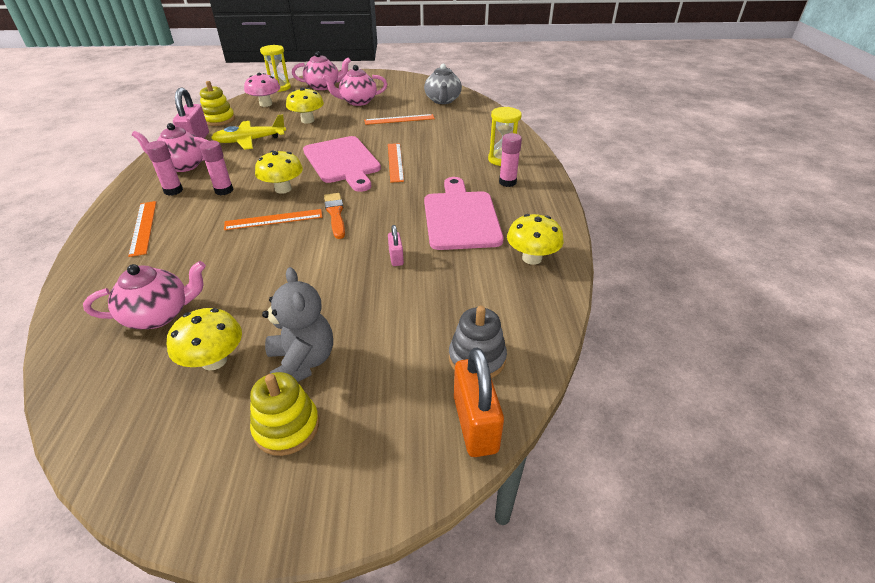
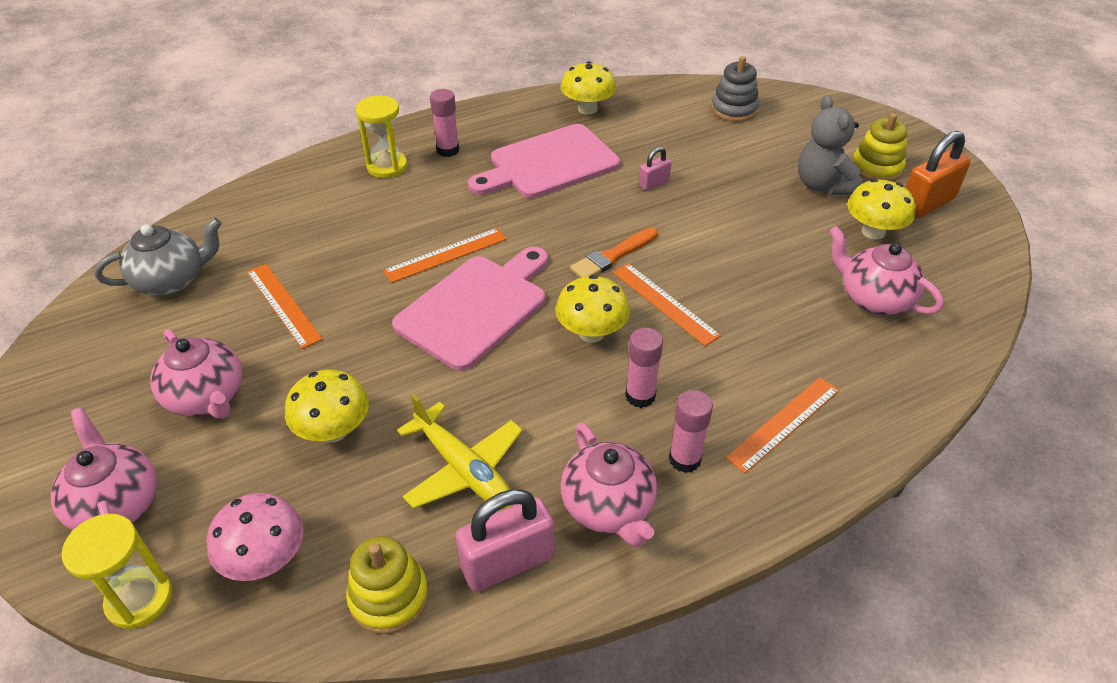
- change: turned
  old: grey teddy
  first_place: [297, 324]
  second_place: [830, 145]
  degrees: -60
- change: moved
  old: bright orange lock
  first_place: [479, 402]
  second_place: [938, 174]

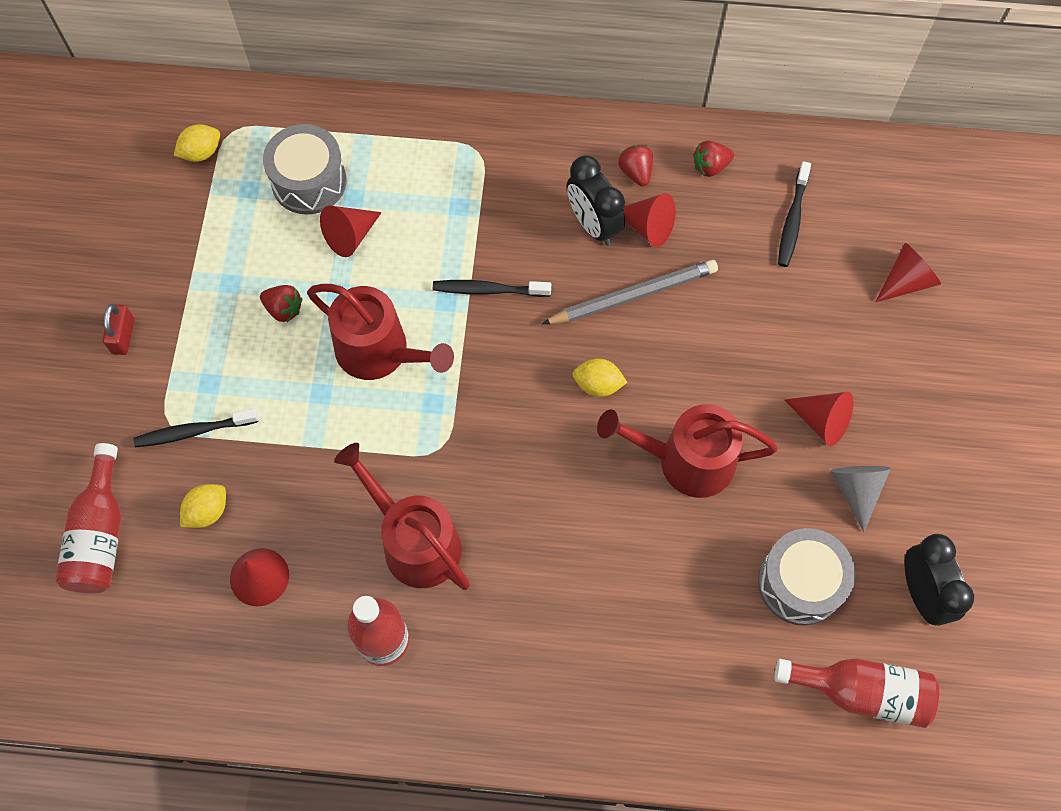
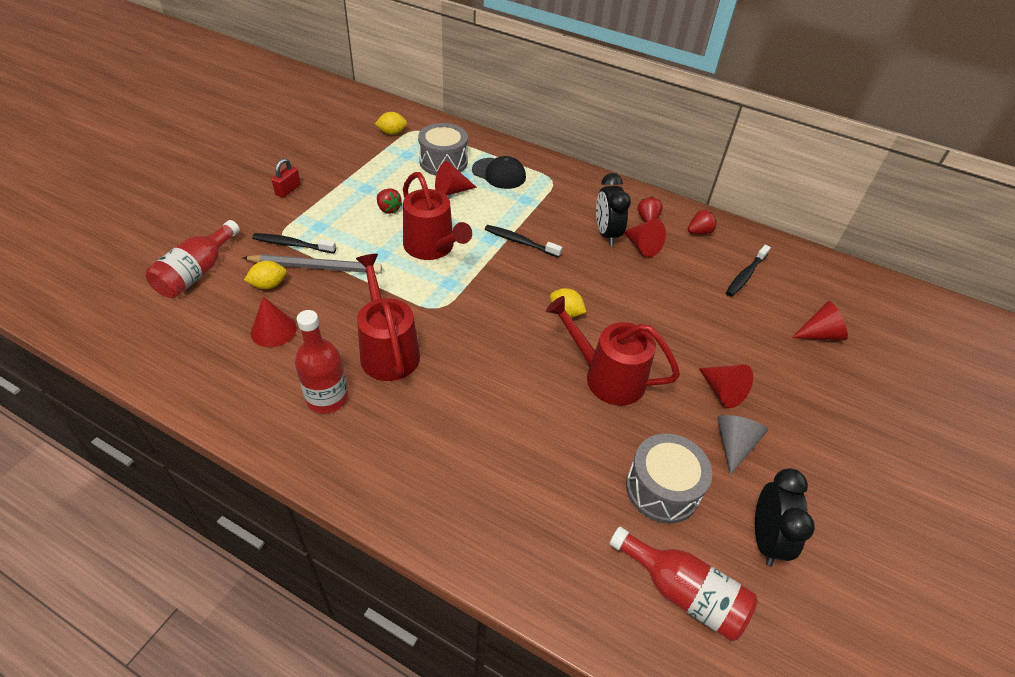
- change: turned
  old: scarlet toy strawberry
  first_place: [713, 158]
  second_place: [702, 222]
  degrees: 150
- change: moved
  old: grey wooden pencil
  first_place: [630, 292]
  second_place: [312, 264]
- change: added
  new: ebony peaked cap
  second_place: [499, 172]

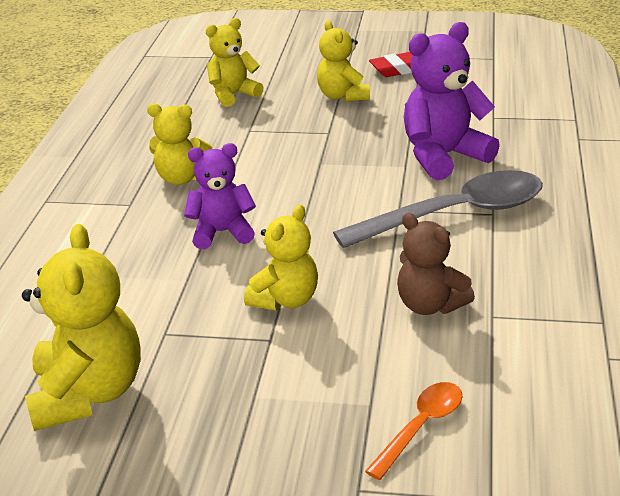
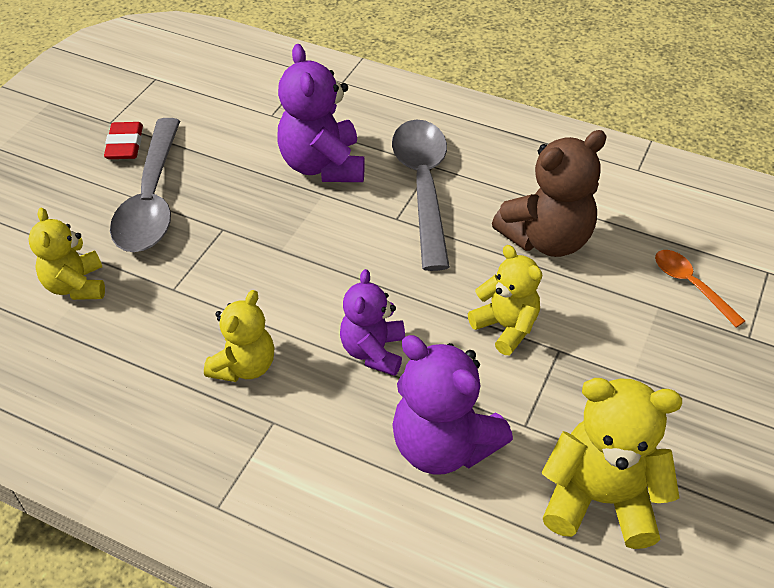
- change: replaced
  old: golden teddy
  new: grey teaspoon
  first_place: [343, 61]
  second_place: [145, 185]
- change: resized
  old: russet teddy
  first_place: [436, 264]
  second_place: [549, 193]
  factor: 1.54
- change: added
  new: violet teddy
  second_place: [452, 405]

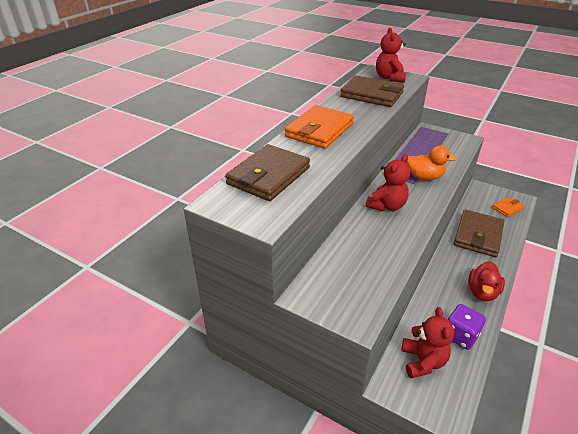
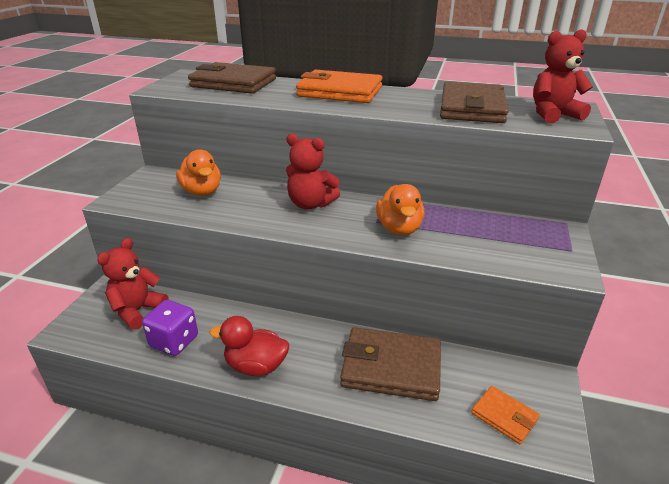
- change: turned
  old: scarlet teddy
  first_place: [428, 342]
  second_place: [133, 284]
  degrees: 135
- change: added
  new: bright orange rubber duck
  second_place: [198, 172]

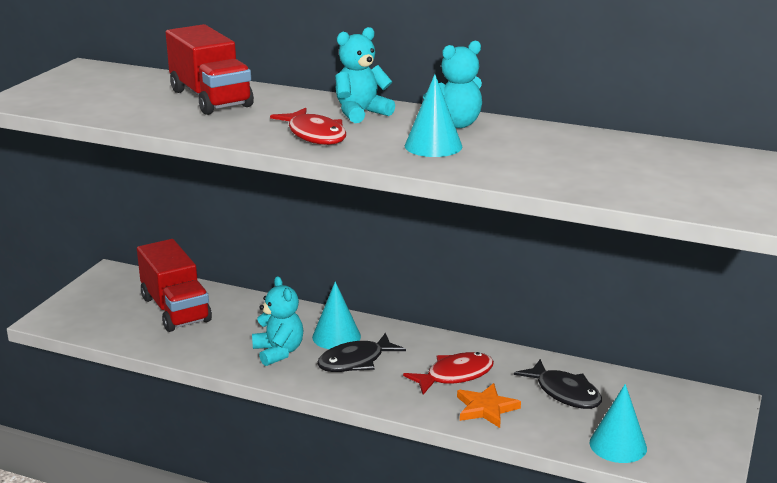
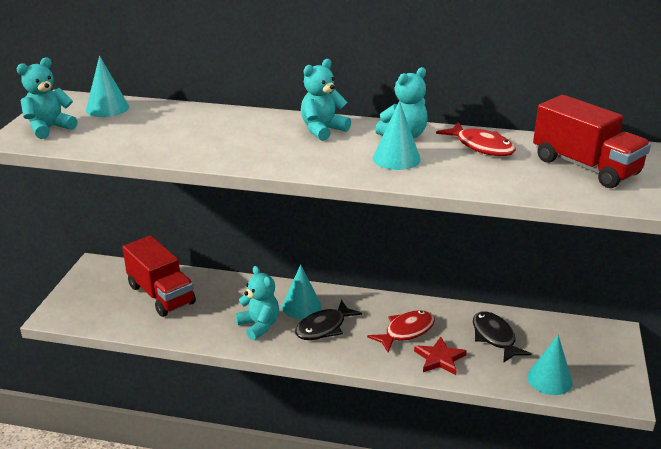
- change: moved
  old: scarlet truck
  first_place: [210, 69]
  second_place: [592, 141]
- change: moved
  old: scarlet fish
  first_place: [308, 126]
  second_place: [476, 139]
- change: turned
  old: ebony fish
  first_place: [558, 384]
  second_place: [502, 337]
  degrees: -150
- change: recoloured
  old: bright orange five-pointed star
  new: scarlet five-pointed star
  first_place: [489, 405]
  second_place: [440, 356]
- change: added
  new: aqua solid cone
  second_place: [107, 86]
- change: added
  new: aqua teddy
  second_place: [46, 98]

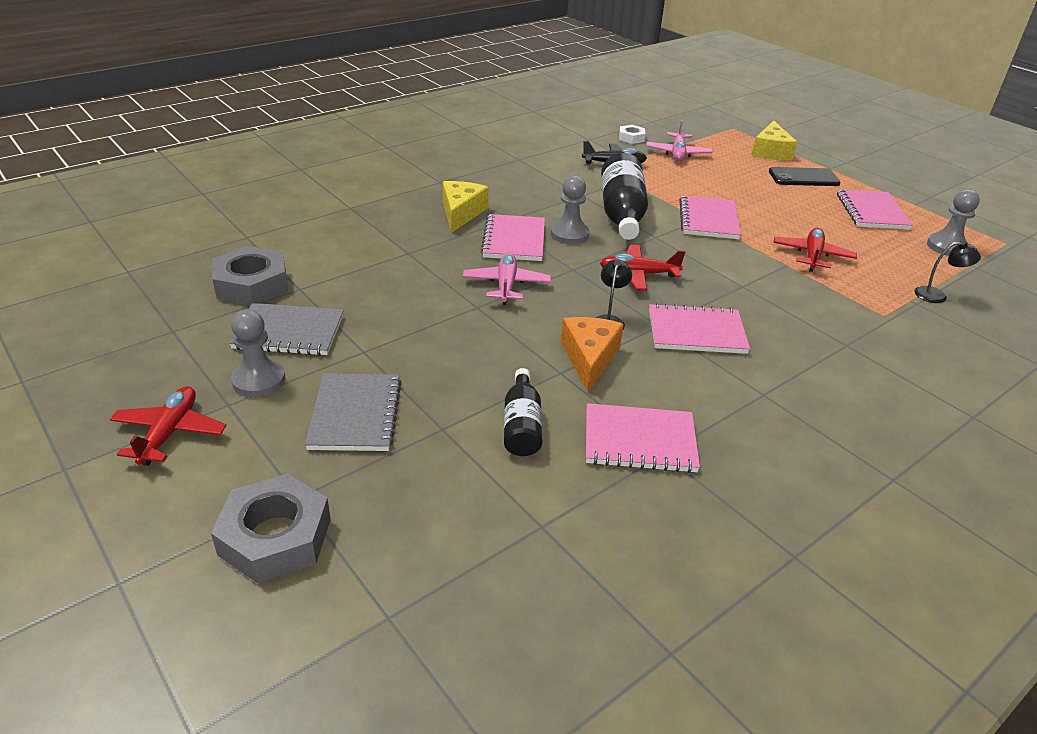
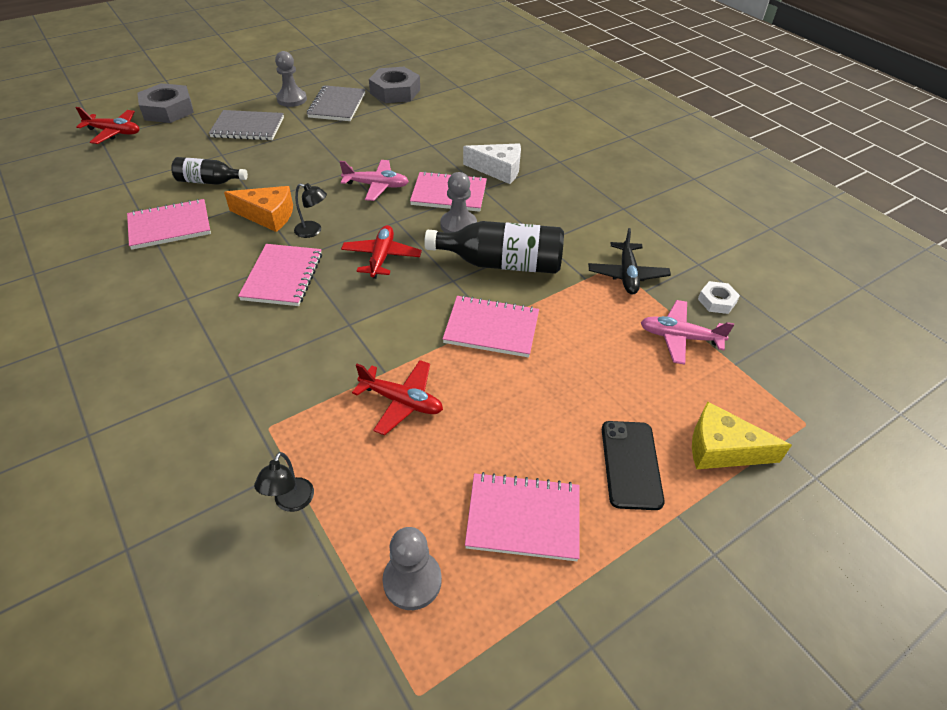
- change: recoloured
  old: golden cheese
  new: pure white cheese
  first_place: [466, 207]
  second_place: [492, 163]
- change: moved
  old: scarlet toy plane
  first_place: [168, 426]
  second_place: [107, 125]
- change: turned
  old: rosy notebook
  first_place: [643, 438]
  second_place: [169, 224]
  degrees: 60

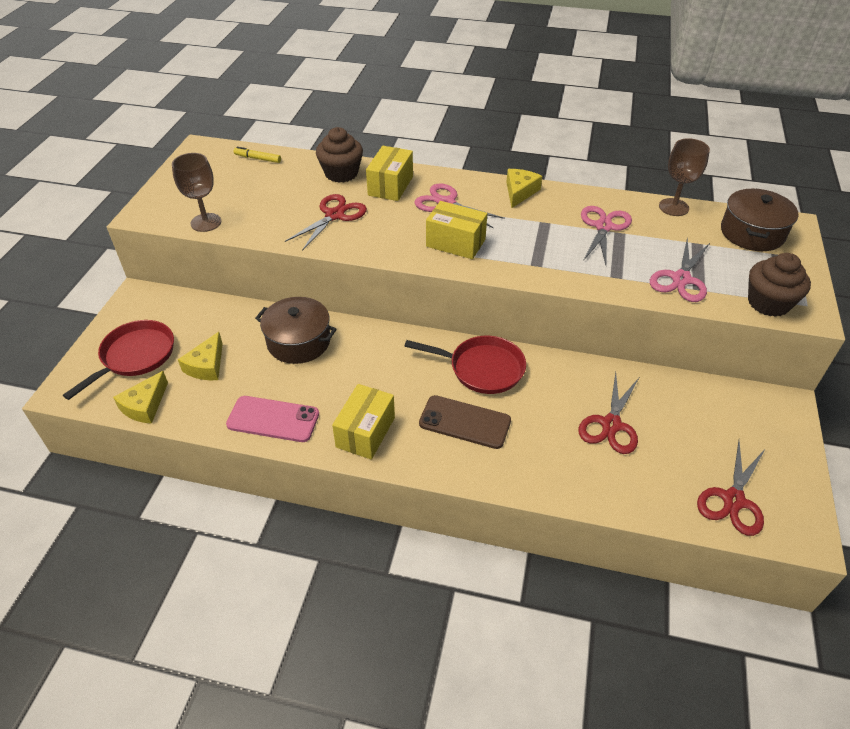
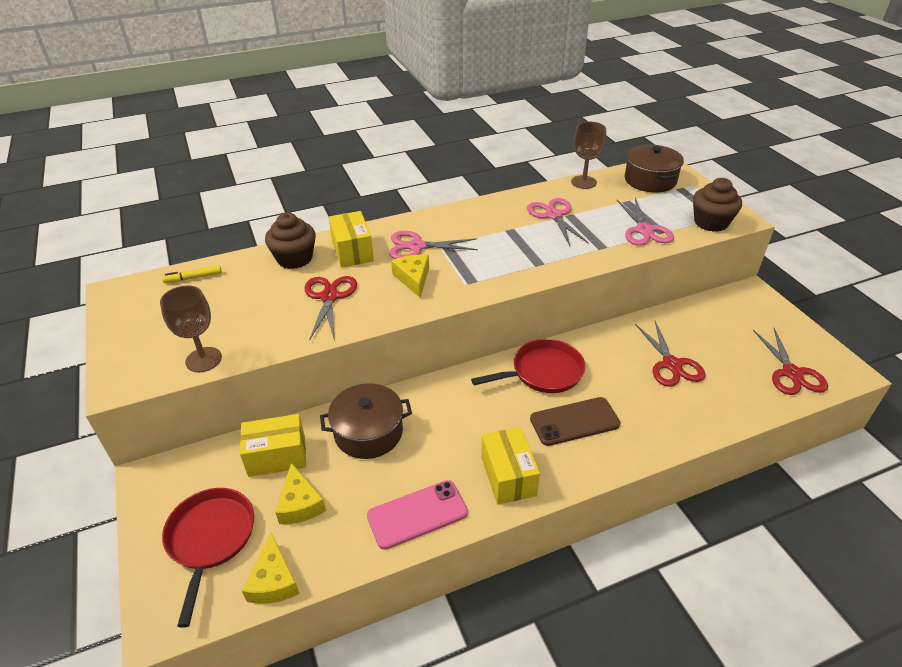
- change: moved
  old: golden cheese
  first_place: [524, 188]
  second_place: [410, 276]
- change: moved
  old: golden parcel
  first_place: [456, 230]
  second_place: [273, 445]

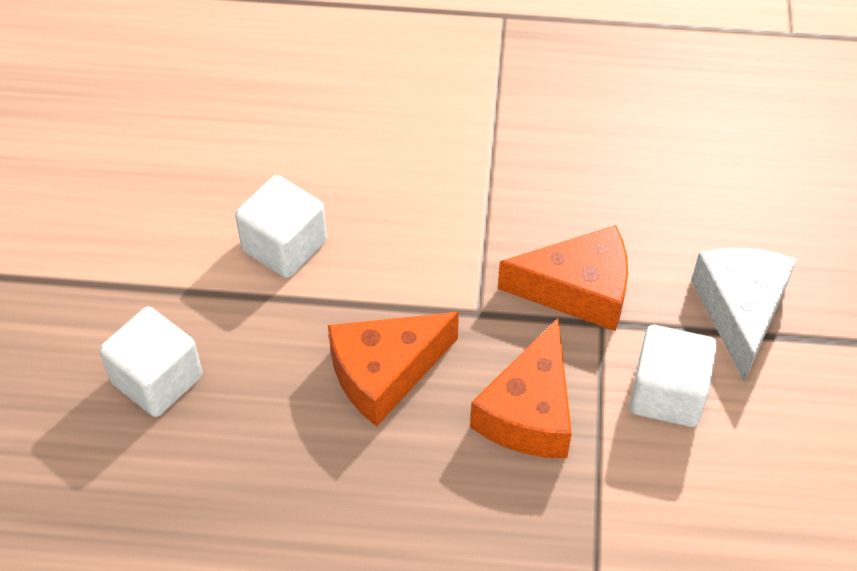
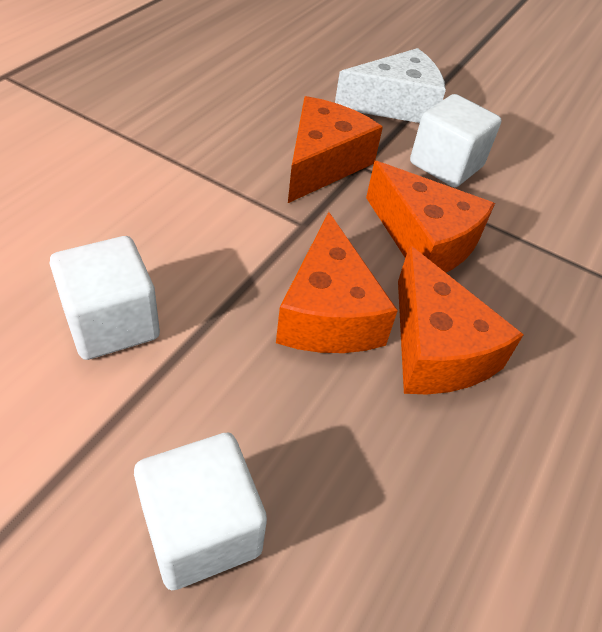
- change: turned
  old: pure white cheese
  first_place: [744, 315]
  second_place: [390, 85]
  degrees: 135
- change: added
  new: bright orange cheese
  second_place: [461, 319]

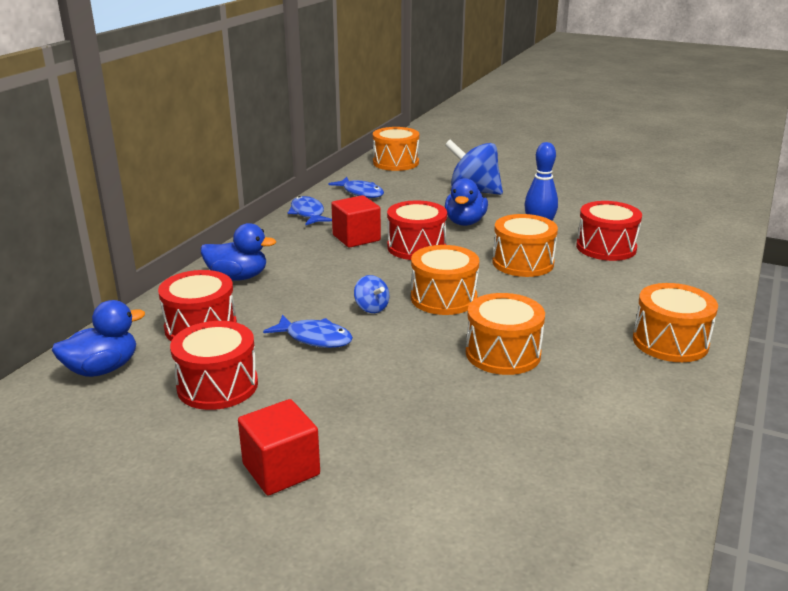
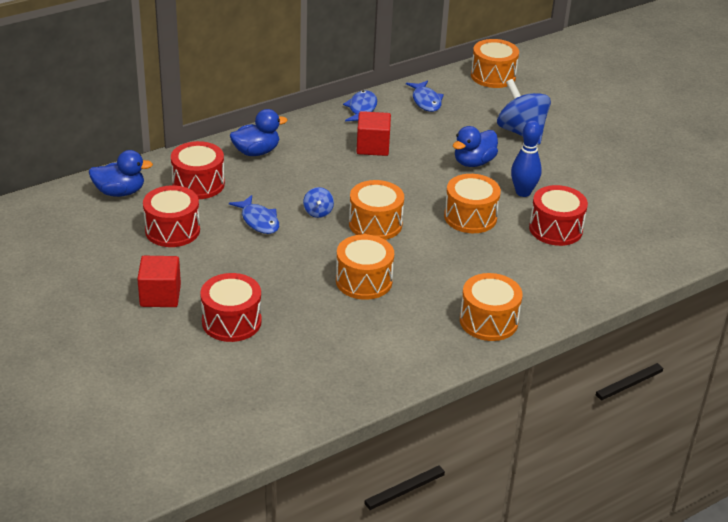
- change: moved
  old: scarlet snare drum
  first_place: [417, 230]
  second_place: [231, 307]
- change: turned
  old: cobalt rubber duck
  first_place: [238, 252]
  second_place: [259, 132]
  degrees: -60

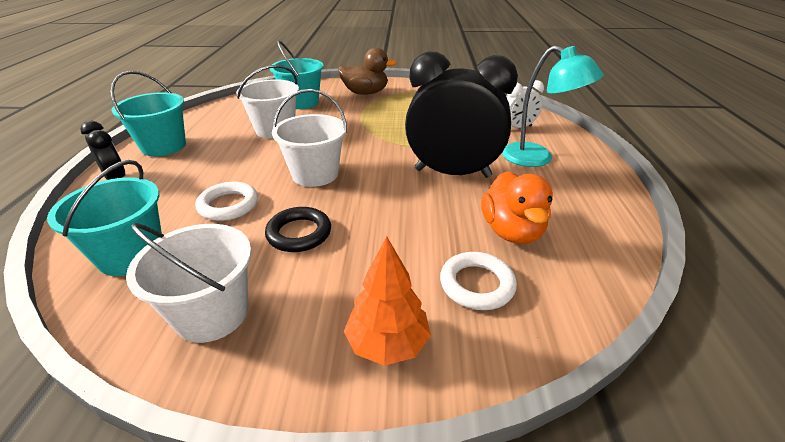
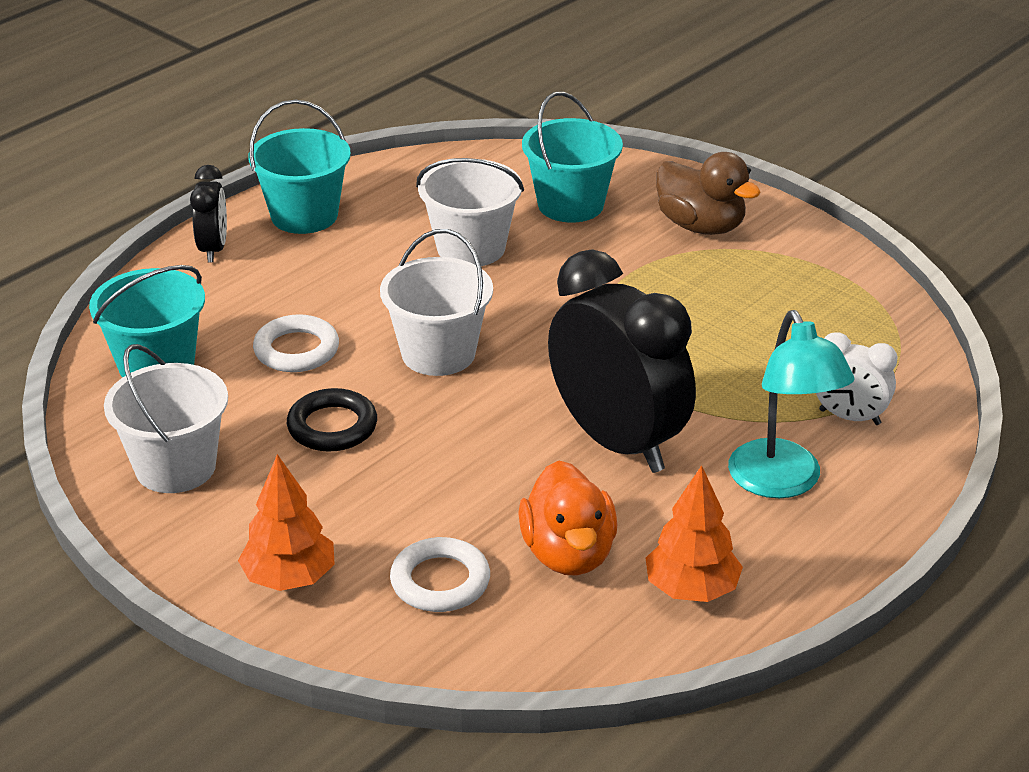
- change: turned
  old: bright orange rubber duck
  first_place: [517, 207]
  second_place: [567, 518]
  degrees: -45
- change: added
  new: bright orange fir tree
  second_place: [694, 533]

